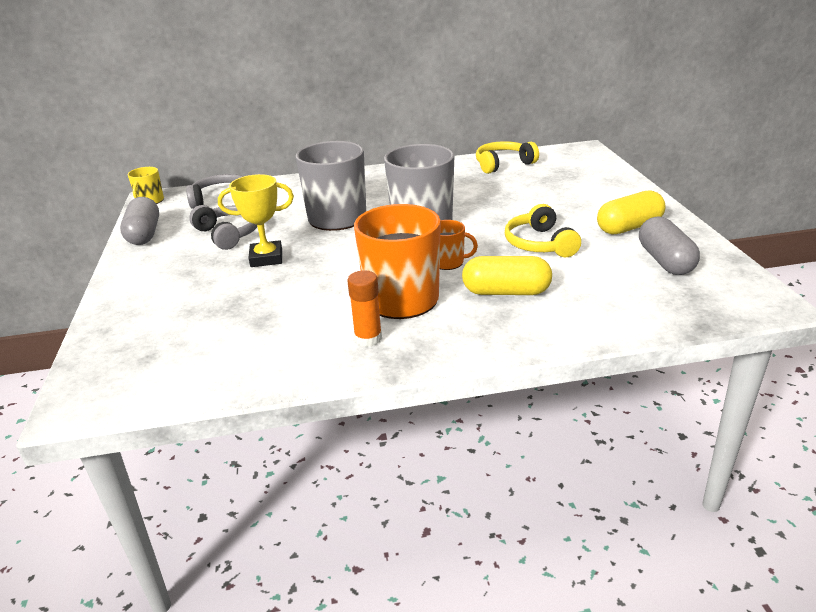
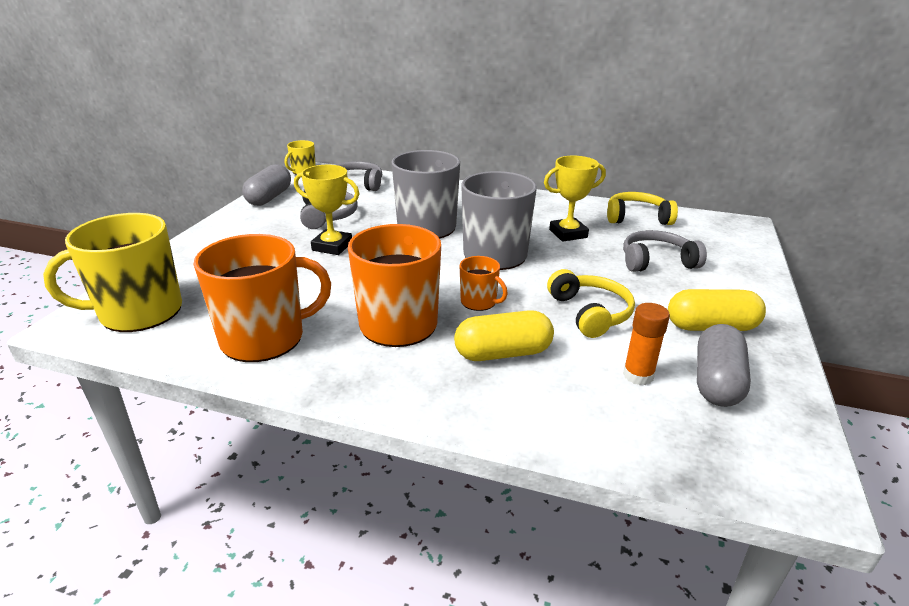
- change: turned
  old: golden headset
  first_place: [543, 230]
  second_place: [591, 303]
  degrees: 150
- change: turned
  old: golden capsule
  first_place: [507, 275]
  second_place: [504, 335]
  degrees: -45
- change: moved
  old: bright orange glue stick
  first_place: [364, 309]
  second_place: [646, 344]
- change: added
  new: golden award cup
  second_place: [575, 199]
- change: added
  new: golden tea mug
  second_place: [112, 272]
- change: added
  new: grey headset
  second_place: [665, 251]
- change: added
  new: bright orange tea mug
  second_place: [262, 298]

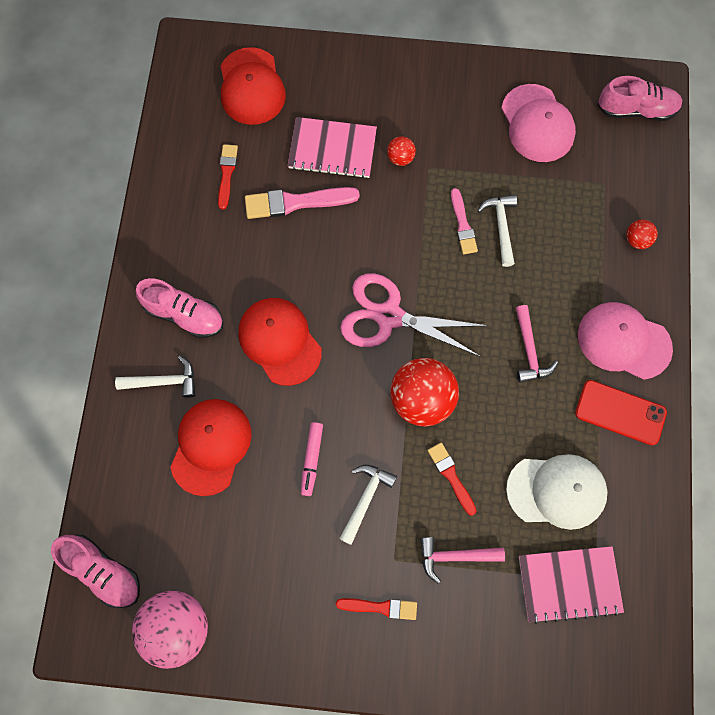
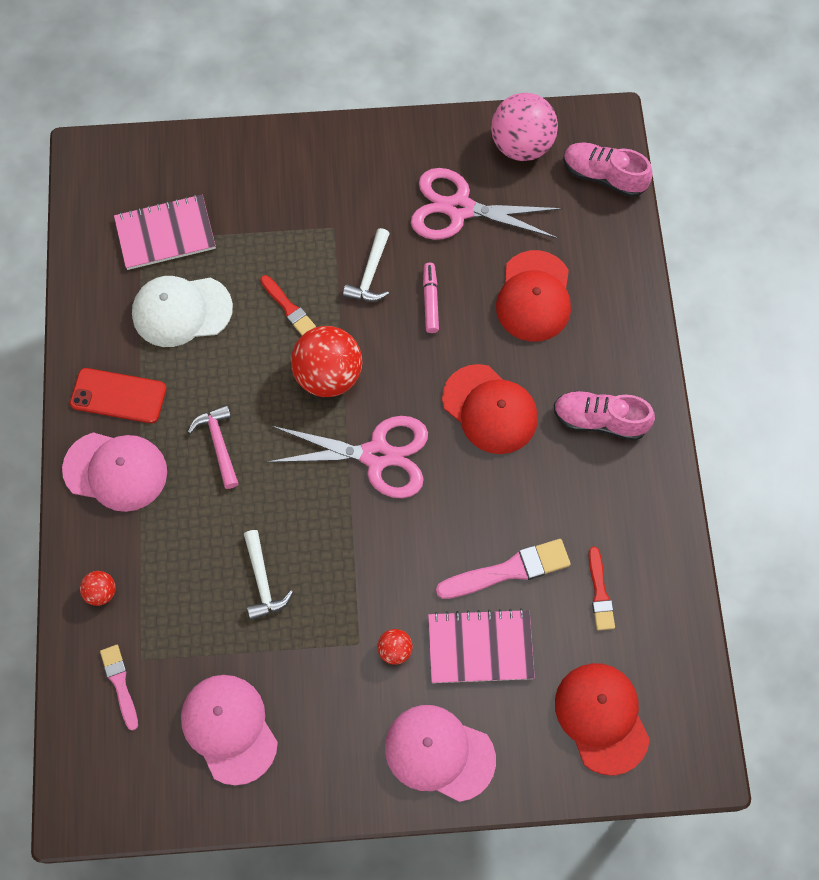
- change: removed
  old: rosy lace-up shoe
  first_place: [640, 98]
- change: moved
  old: rosy paint brush
  first_place: [464, 221]
  second_place: [119, 688]
- change: removed
  old: pure white hammer
  first_place: [155, 377]
- change: removed
  old: rosy hammer
  first_place: [462, 560]
- change: removed
  old: scarlet paint brush
  first_place: [376, 609]
- change: added
  new: rosy scissors
  second_place: [486, 204]
- change: added
  new: rosy peaked cap
  second_place: [440, 753]

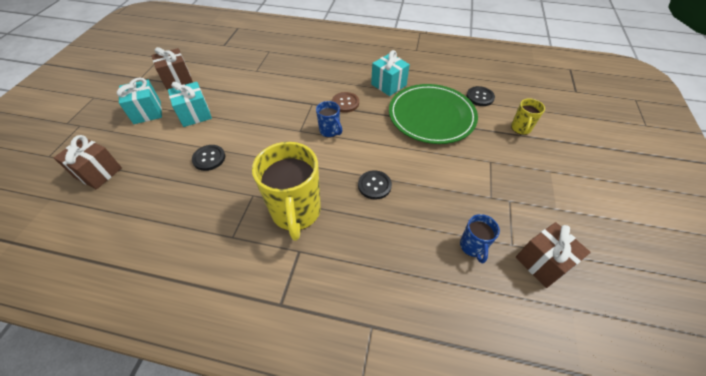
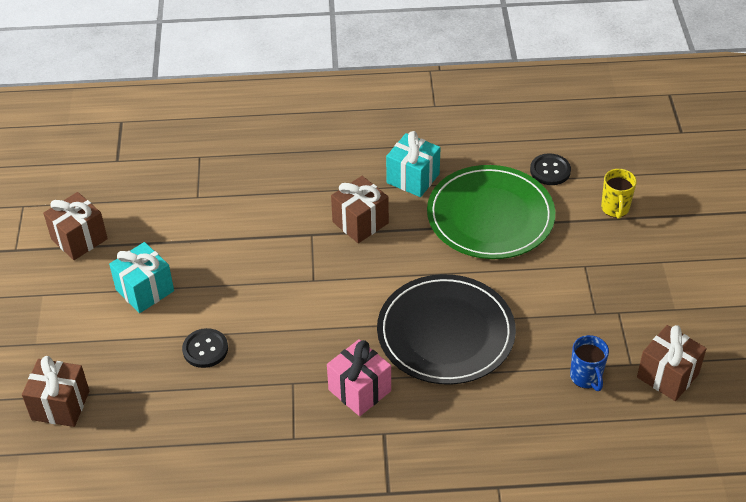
- change: removed
  old: aqua present
  first_place: [139, 100]
- change: replaced
  old: russet shirt button
  new: russet present
  first_place: [345, 102]
  second_place: [360, 209]
- change: removed
  old: cobalt tea mug
  first_place: [329, 119]
- change: replaced
  old: golden tea mug
  new: rosy present
  first_place: [286, 191]
  second_place: [359, 377]
- change: replaced
  old: ebony shirt button
  new: ebony flat dish
  first_place: [375, 185]
  second_place: [446, 329]

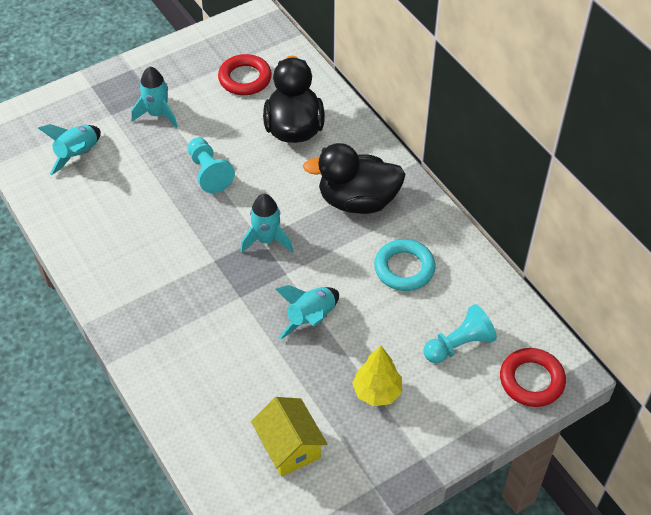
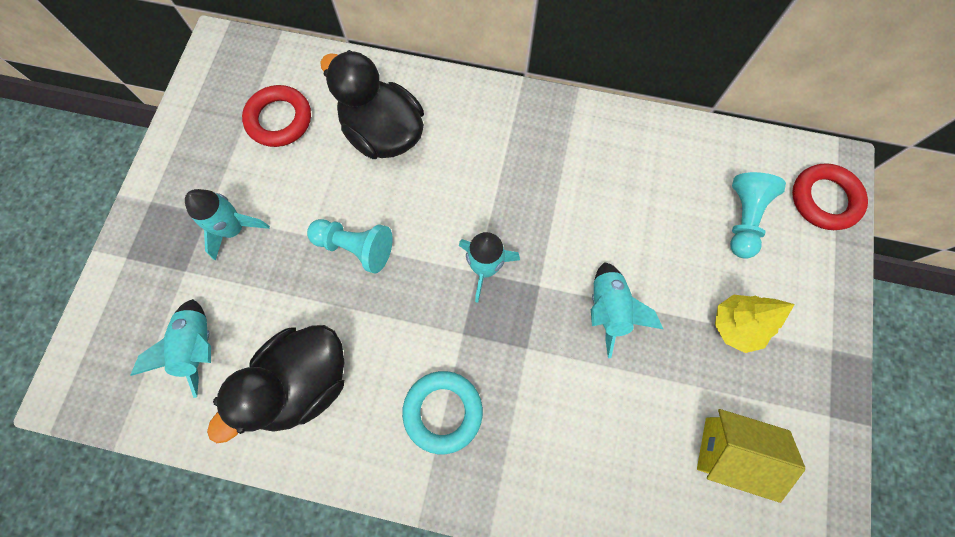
- change: moved
  old: ebony rubber duck
  first_place: [354, 178]
  second_place: [275, 384]
- change: moved
  old: aqua ring
  first_place: [405, 265]
  second_place: [442, 412]

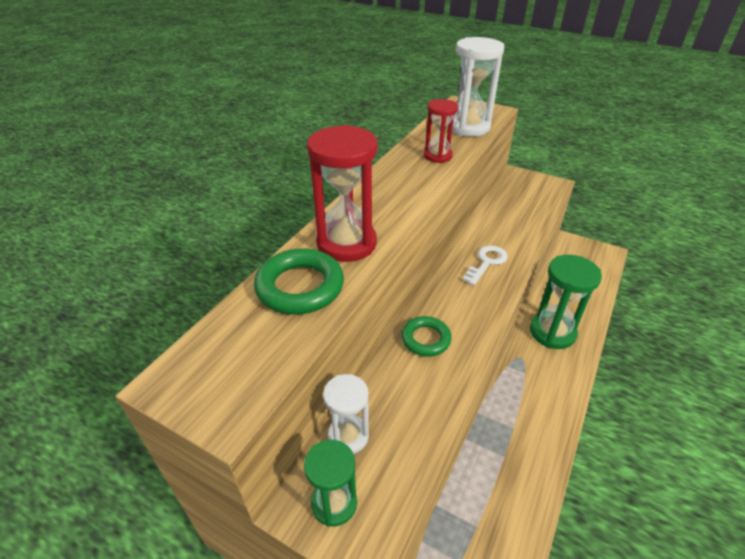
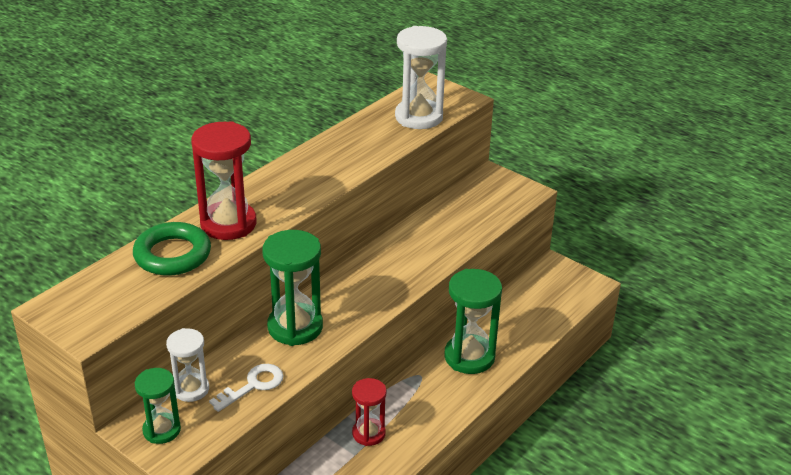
- change: moved
  old: scarlet hourglass
  first_place: [441, 131]
  second_place: [369, 412]
- change: moved
  old: pure white latchkey
  first_place: [485, 265]
  second_place: [246, 388]
- change: replaced
  old: emerald ring
  new: emerald hourglass
  first_place: [426, 336]
  second_place: [292, 288]

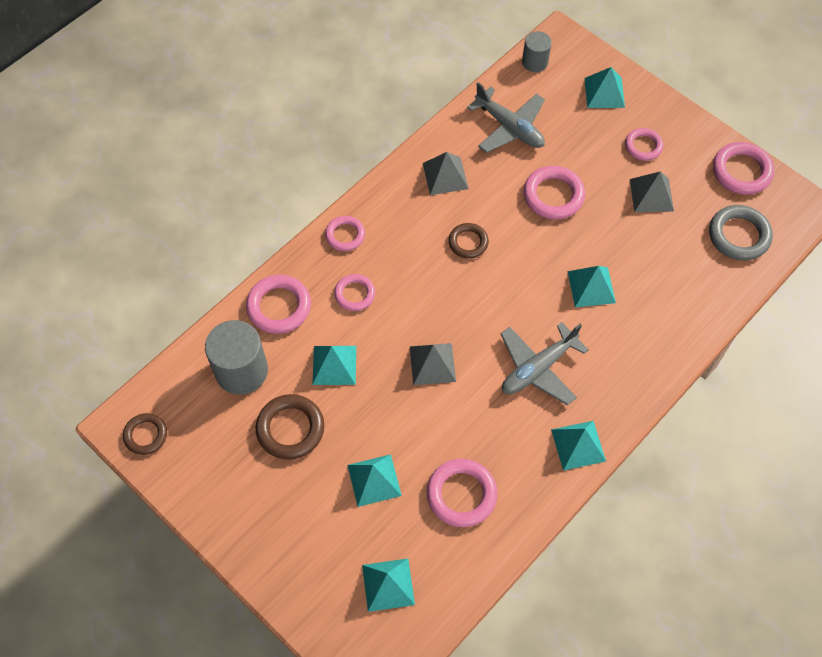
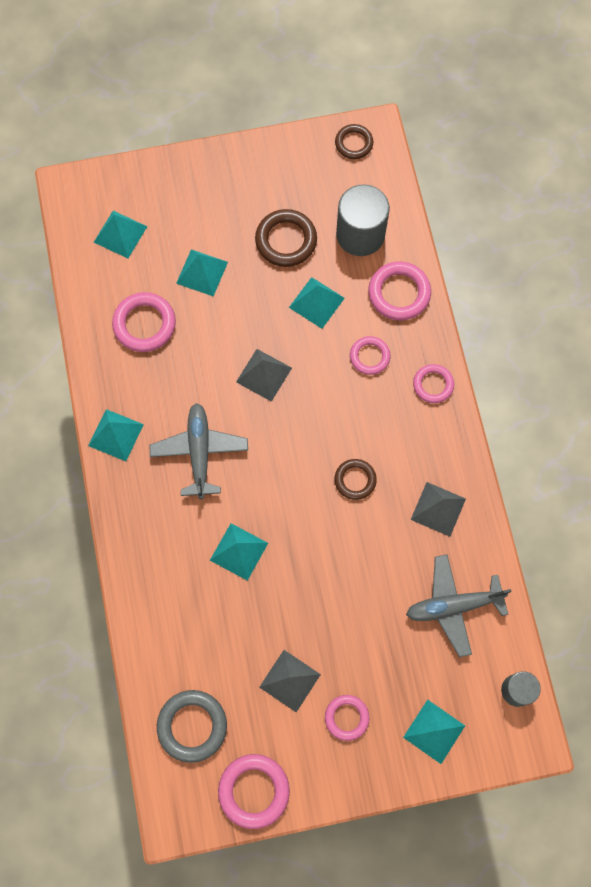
- change: removed
  old: rosy ring
  first_place: [554, 192]

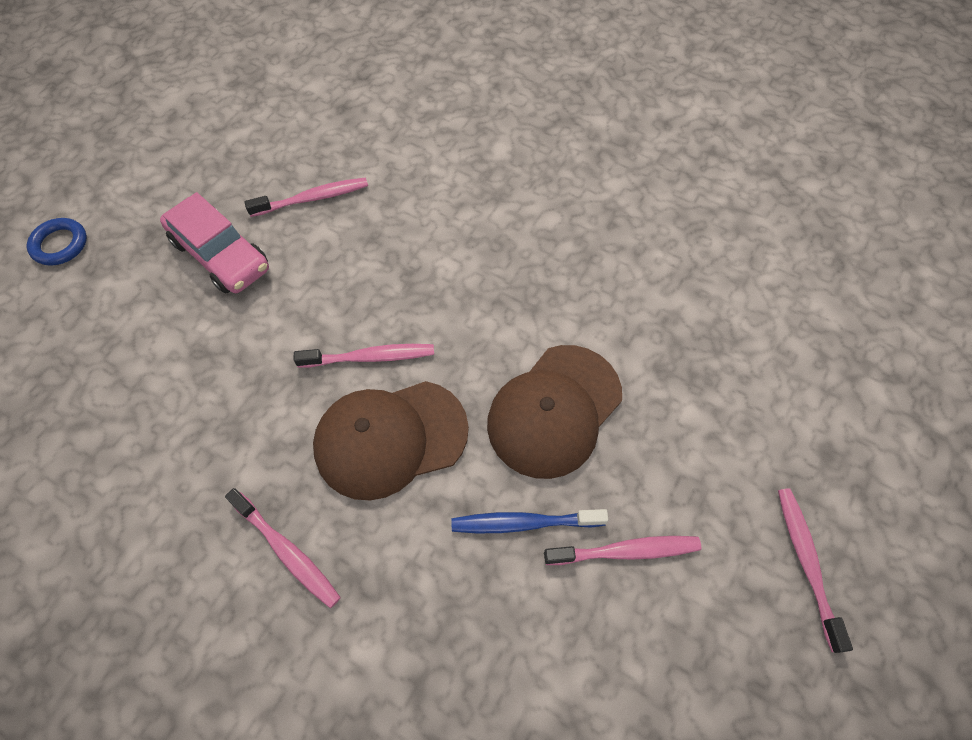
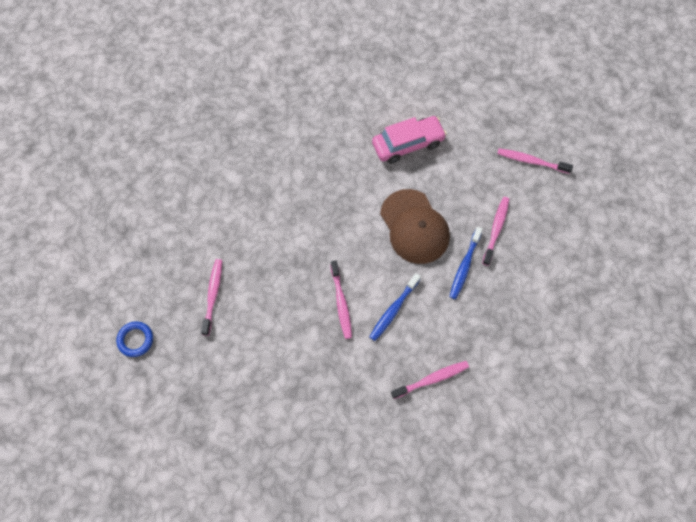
- change: moved
  old: rosy car
  first_place: [214, 243]
  second_place: [409, 140]
- change: moved
  old: cobalt ring
  first_place: [57, 242]
  second_place: [134, 339]
- change: turned
  old: rosy tooth brush
  first_place: [363, 356]
  second_place: [341, 299]
  degrees: 150
- change: replaced
  old: russet peaked cap
  new: cobalt tooth brush
  first_place: [391, 440]
  second_place: [395, 307]

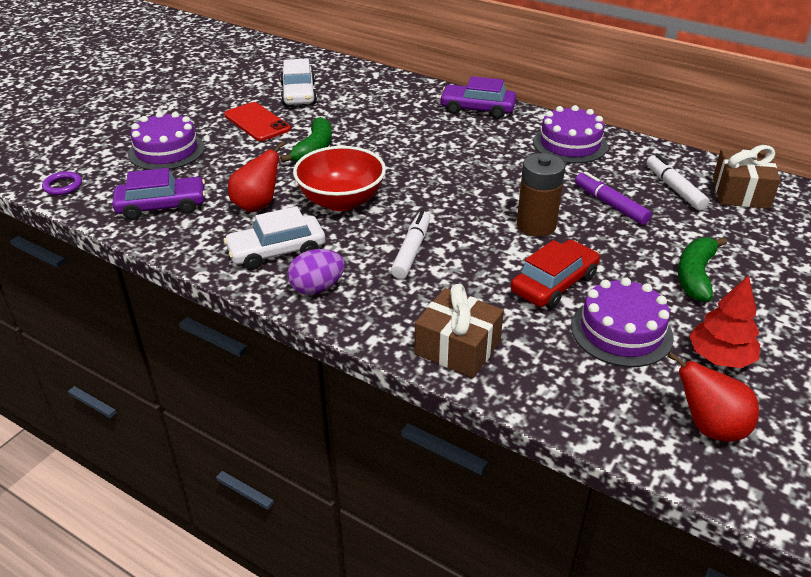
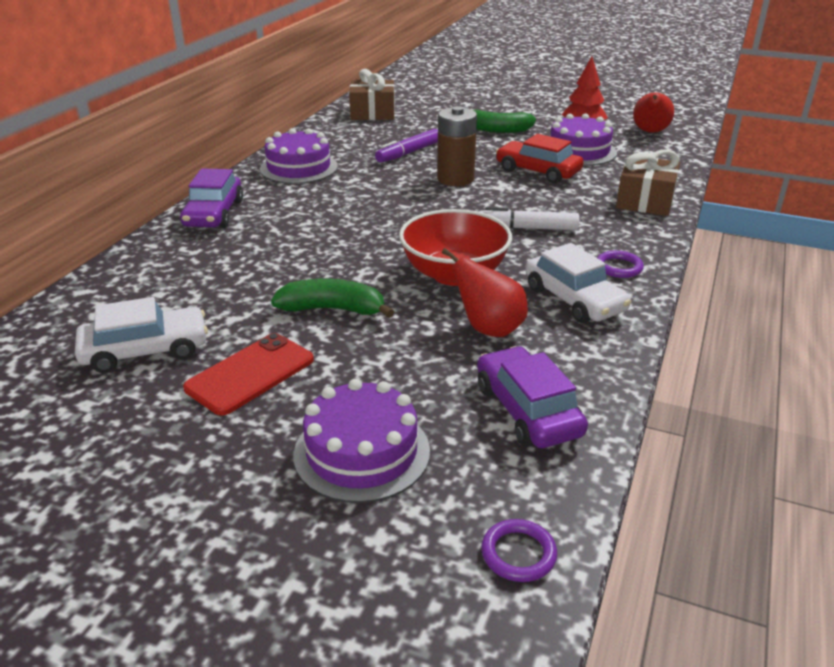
- change: removed
  old: pure white marker
  first_place: [678, 182]
- change: replaced
  old: violet egg shape
  new: violet ring
  first_place: [316, 272]
  second_place: [620, 264]

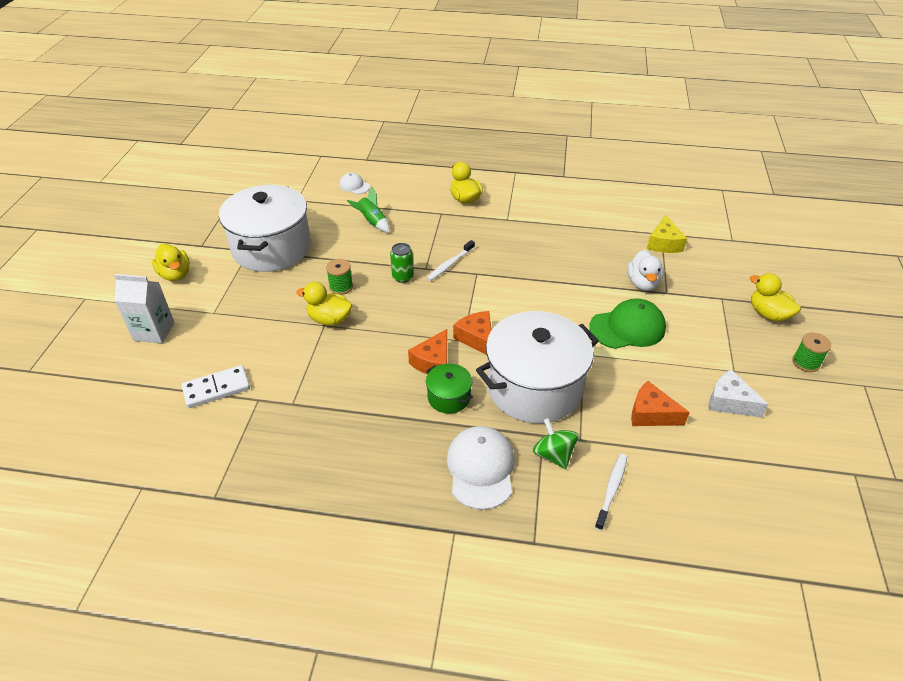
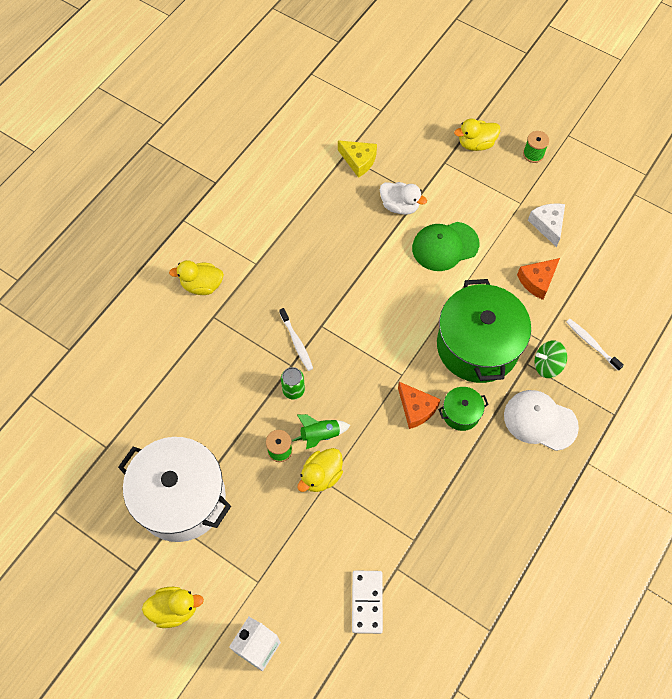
- change: removed
  old: pure white peaked cap
  first_place: [354, 183]
- change: moved
  old: emerald spaceship
  first_place: [368, 209]
  second_place: [321, 431]
- change: turned
  old: emerald peaked cap
  first_place: [627, 323]
  second_place: [445, 246]
  degrees: -120
- change: removed
  old: bright orange cheese
  first_place: [472, 333]
- change: recoloured
  old: pure white cooking pot
  new: emerald cooking pot
  first_place: [537, 367]
  second_place: [484, 331]
- change: turned
  old: pure white cheese
  first_place: [738, 393]
  second_place: [546, 225]
  degrees: 105

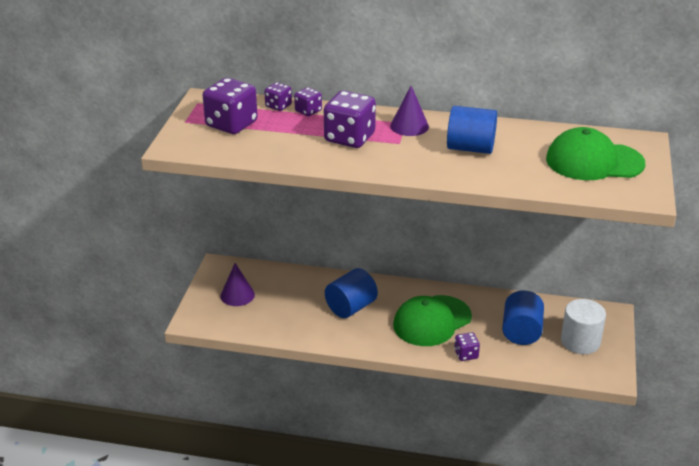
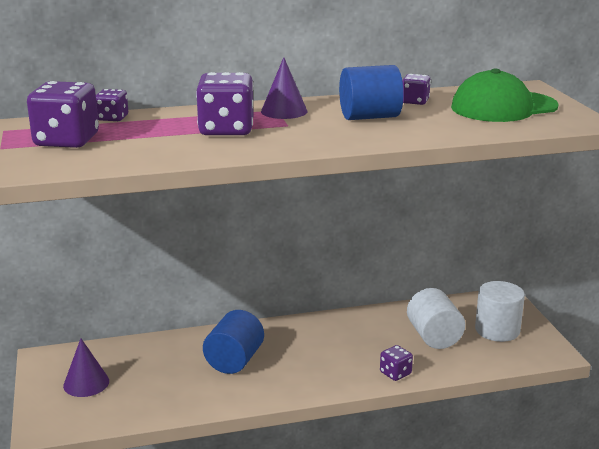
- change: moved
  old: violet game die
  first_place: [308, 101]
  second_place: [416, 89]
- change: recoloured
  old: cobalt cylinder
  new: pure white cylinder
  first_place: [523, 317]
  second_place: [436, 318]
- change: removed
  old: emerald peaked cap
  first_place: [432, 320]

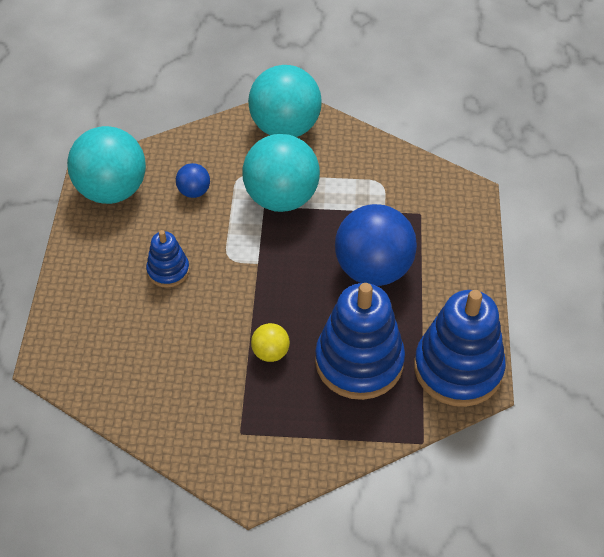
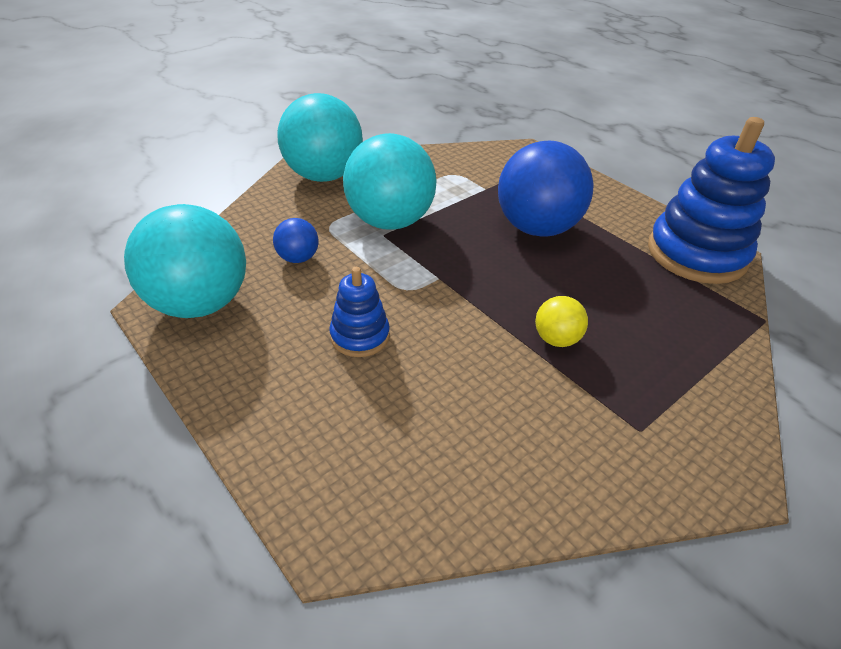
- change: removed
  old: cobalt ring stacker
  first_place: [360, 341]

